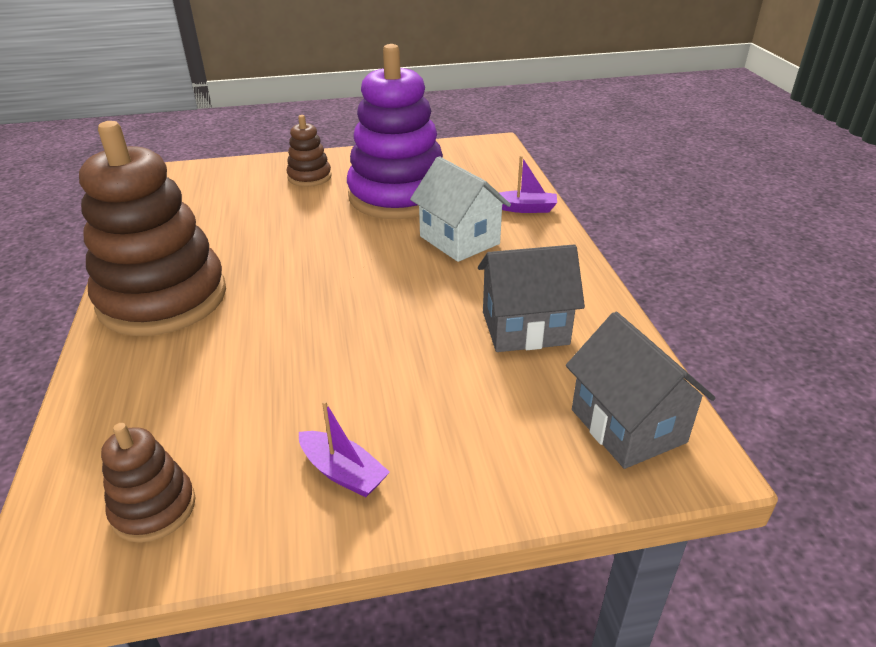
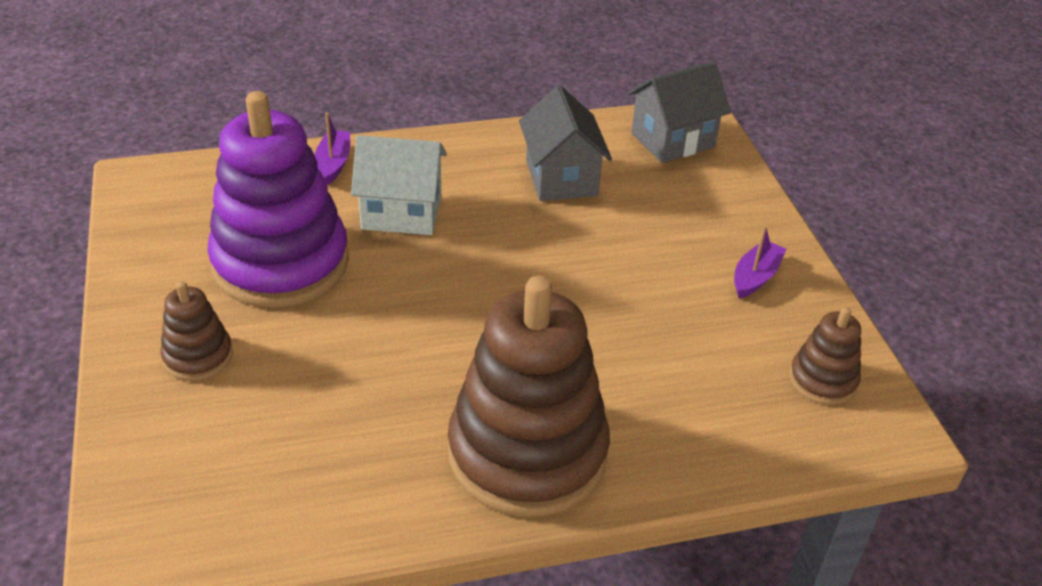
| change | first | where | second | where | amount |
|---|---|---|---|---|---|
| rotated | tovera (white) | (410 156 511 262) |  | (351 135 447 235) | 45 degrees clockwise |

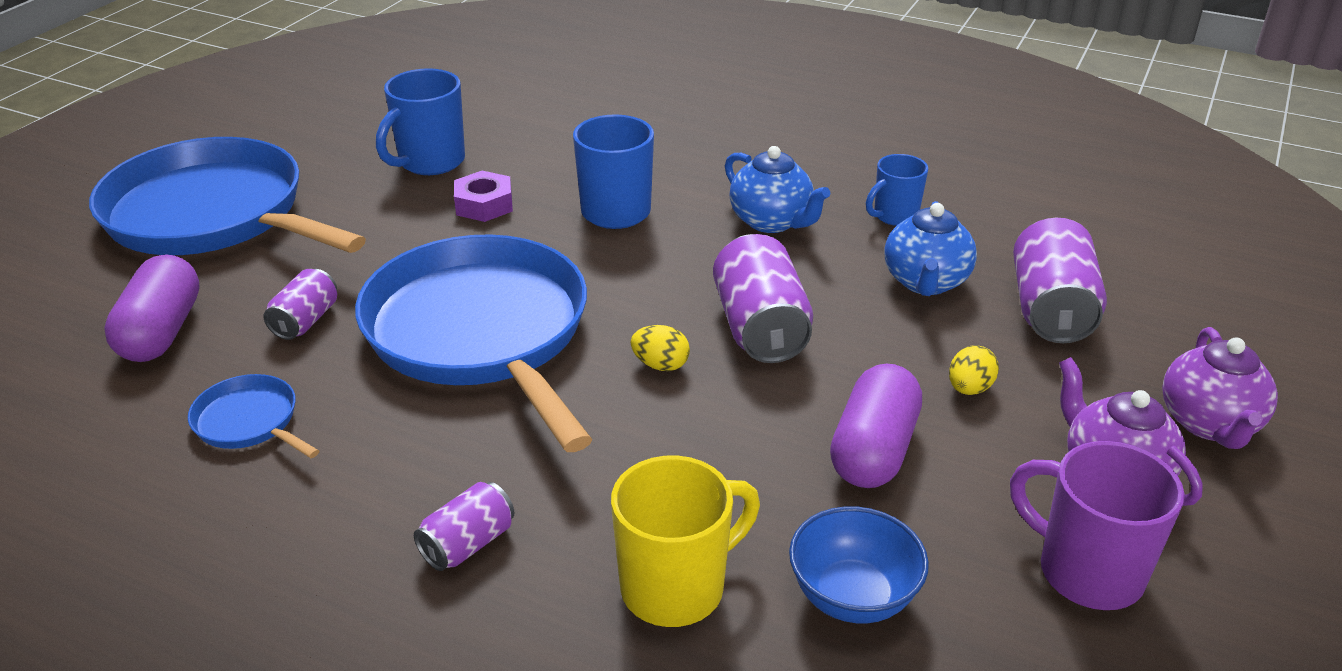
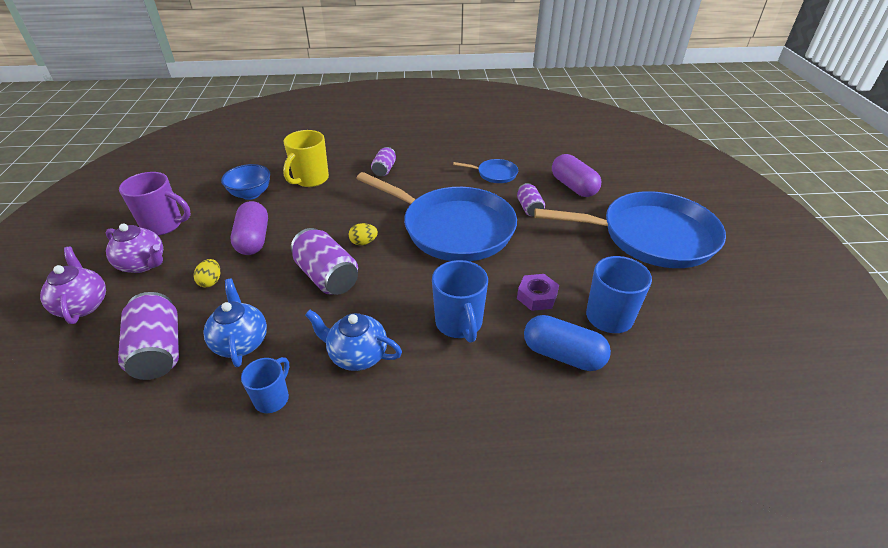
| change | first | where | second | where | amount |
|---|---|---|---|---|---|
| new |  |  | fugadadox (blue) | (524 315 611 371) |  |

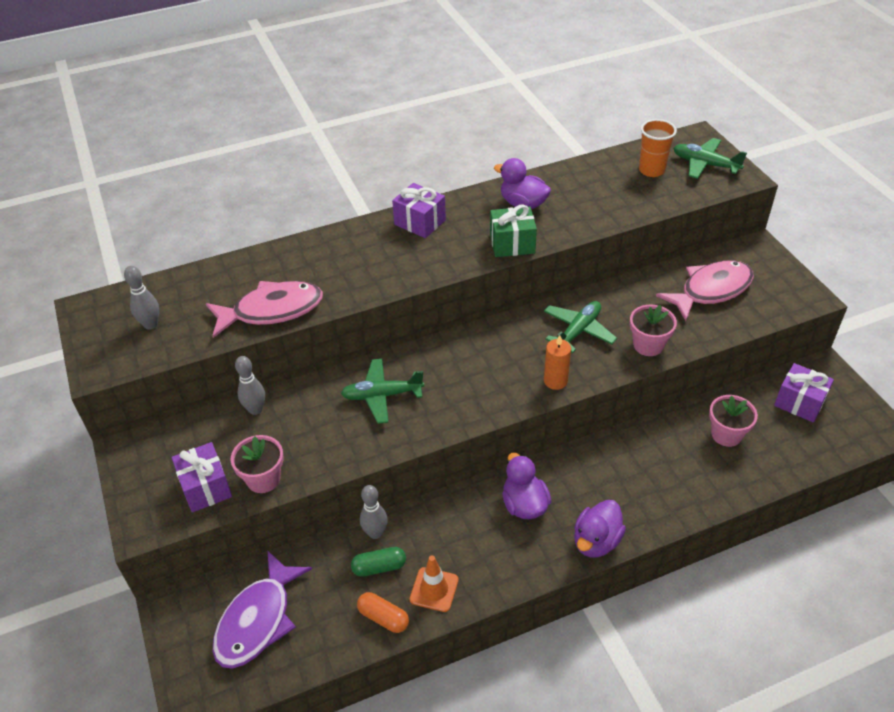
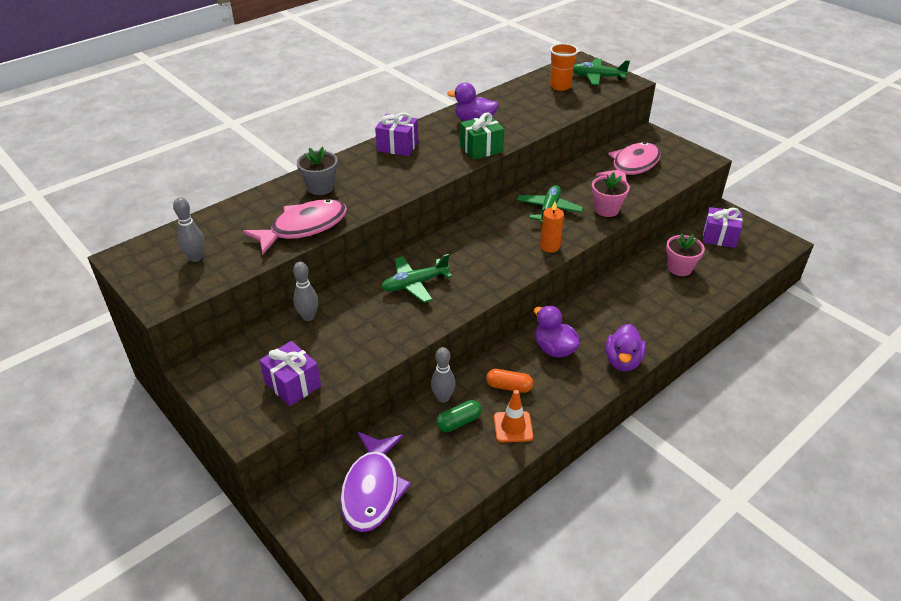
| change | first | where | second | where | amount |
|---|---|---|---|---|---|
| gone | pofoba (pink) | (231 435 283 493) |  |  |  |
| shifted | fugadadox (orange) | (357 592 409 633) |  | (486 369 533 393) |  |
| new |  |  | pofoba (grey) | (297 147 338 195) |  |

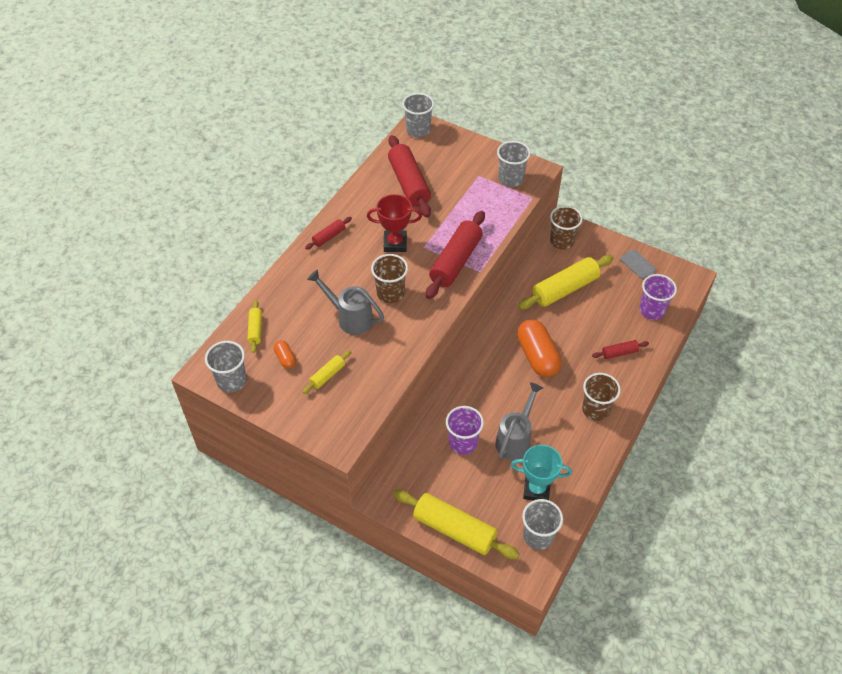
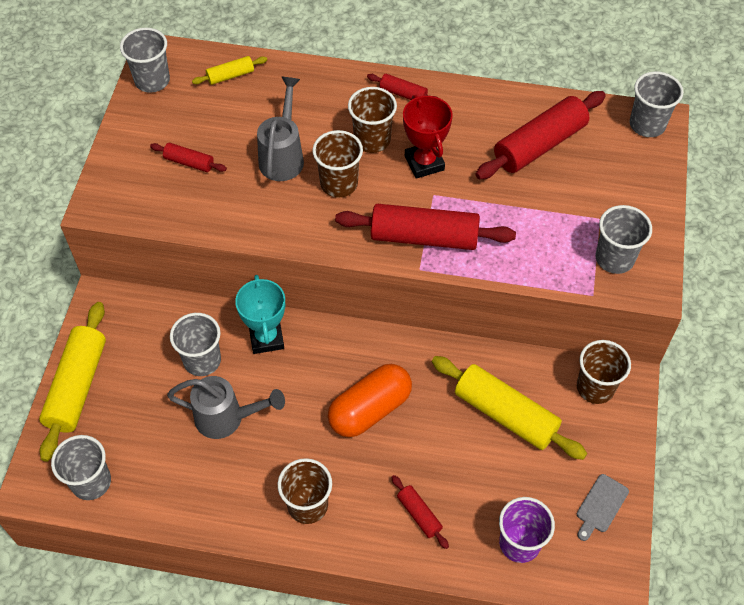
| change | first | where | second | where | amount |
|---|---|---|---|---|---|
| gone | fugadadox (orange) | (274 340 296 369) |  |  |  |
| repainted | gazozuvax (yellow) | (303 350 351 394) | gazozuvax (red) | (150 143 227 172) |  |
| repainted | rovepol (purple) | (446 406 484 455) | rovepol (grey) | (170 313 221 376) |  |
| shifted | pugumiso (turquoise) | (511 445 572 501) |  | (235 275 285 354) |  |
| new |  |  | rovepol (brown) | (348 87 397 153) |  |

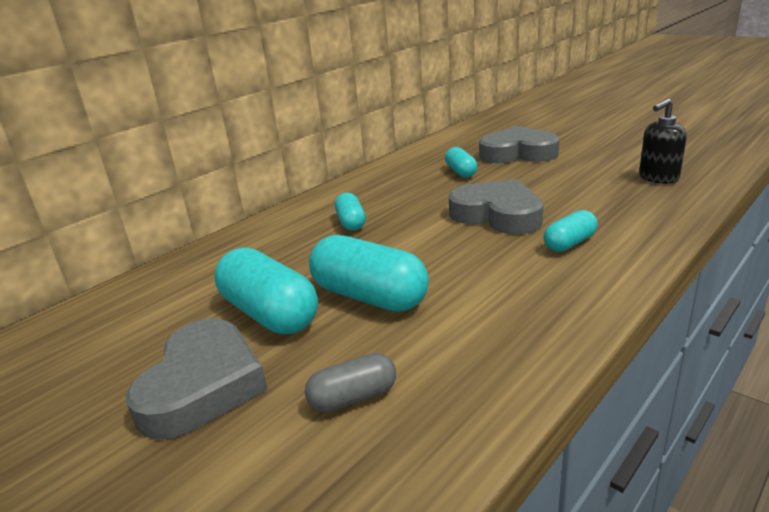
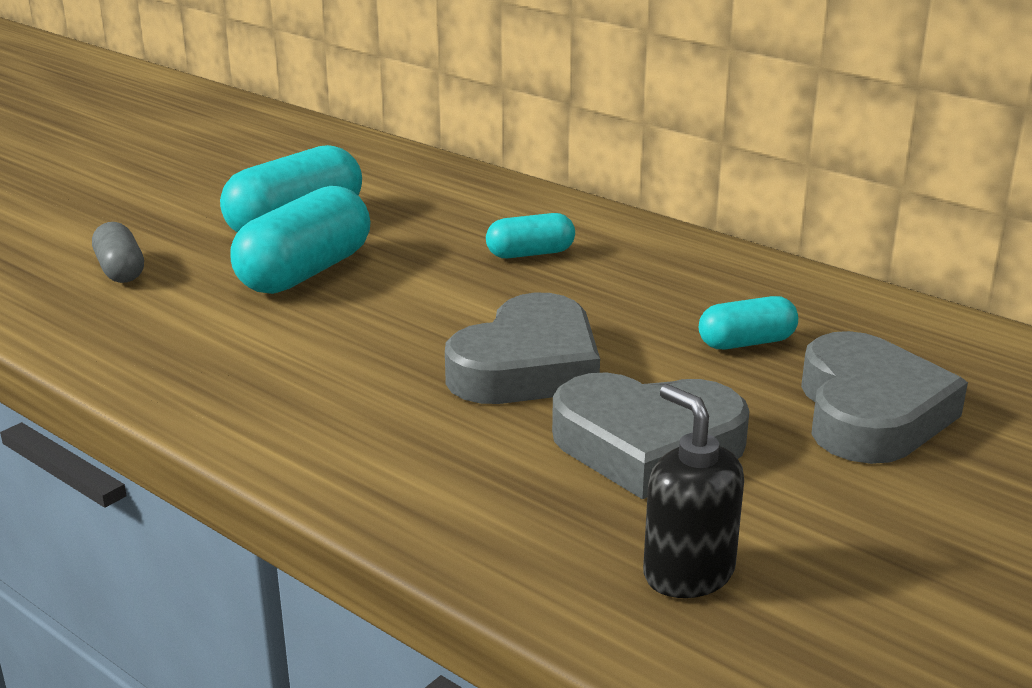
| change | first | where | second | where | amount |
|---|---|---|---|---|---|
| gone | fugadadox (turquoise) | (543 210 597 252) |  |  |  |
| shifted | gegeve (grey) | (126 318 268 440) |  | (552 372 750 499) |  |

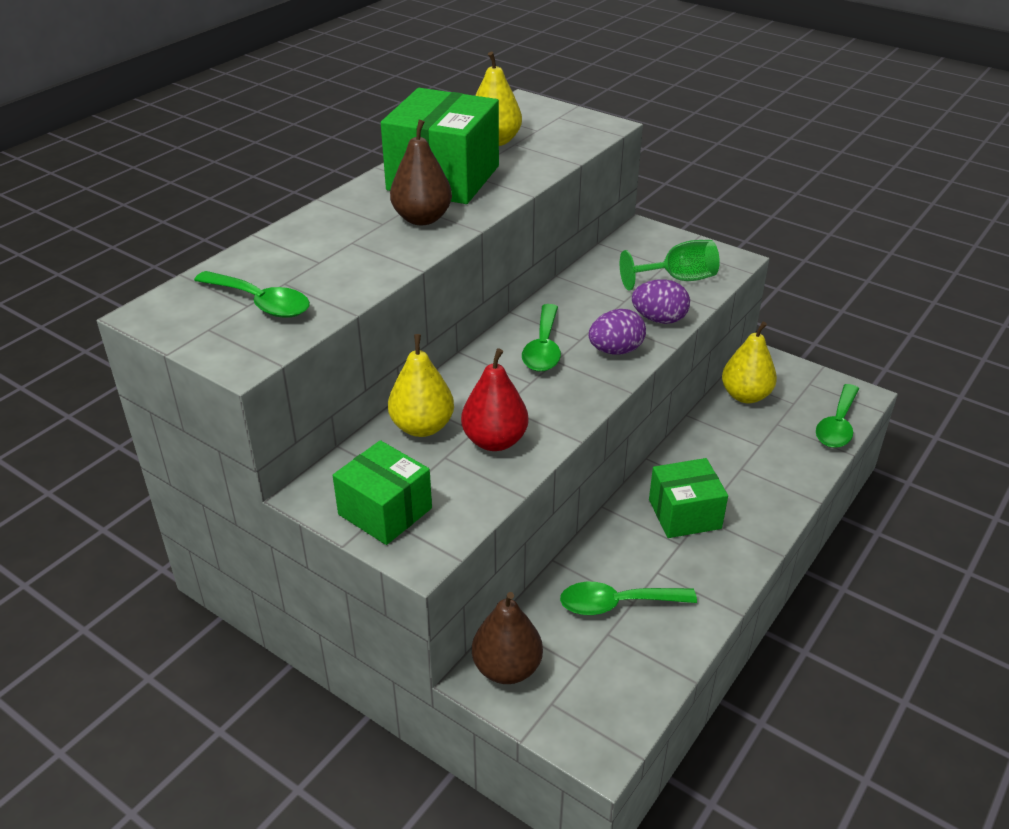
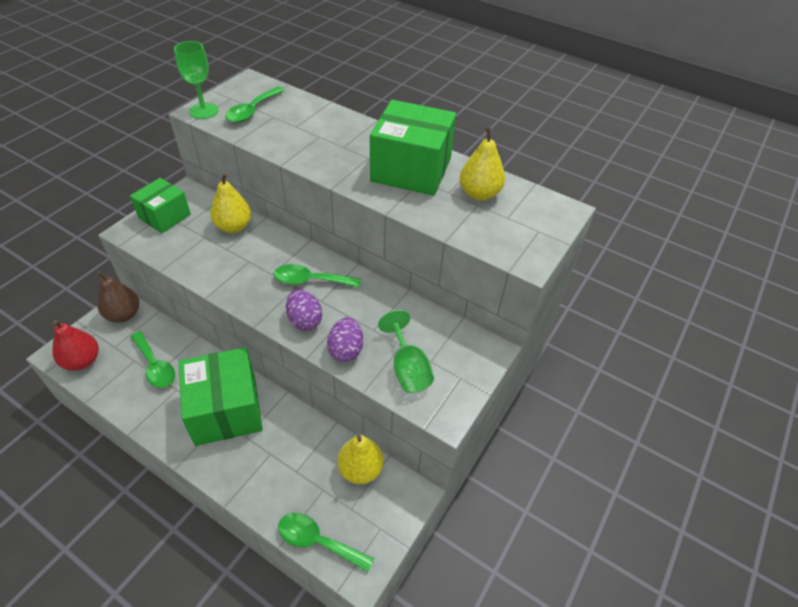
| change | first | where | second | where | amount |
|---|---|---|---|---|---|
| gone | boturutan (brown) | (390 120 452 225) |  |  |  |
| shifted | boturutan (red) | (461 348 528 451) |  | (52 320 99 371) |  |
| scaled | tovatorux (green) | (649 458 728 538) |  | (179 347 263 446) | x1.64 |
| rotated | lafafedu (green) | (560 582 697 615) |  | (131 331 175 388) | 150 degrees clockwise |
| new |  |  | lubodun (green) | (174 41 218 119) |  |

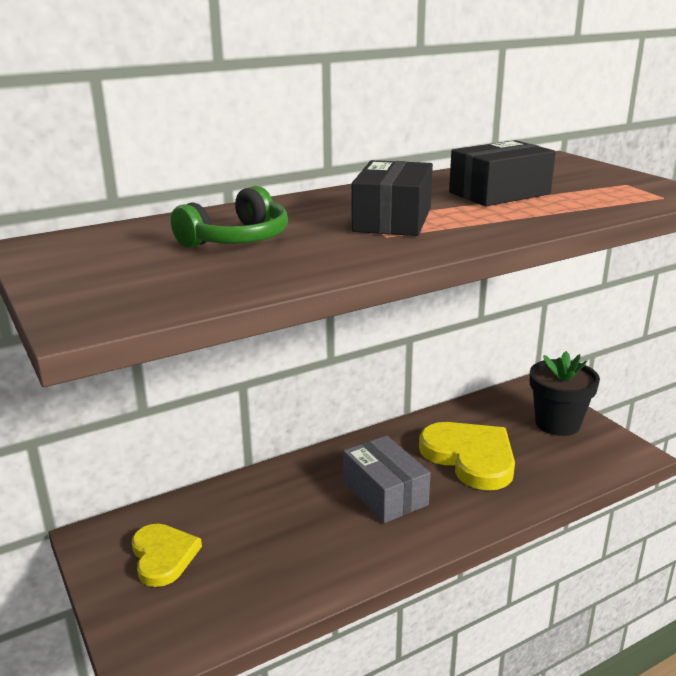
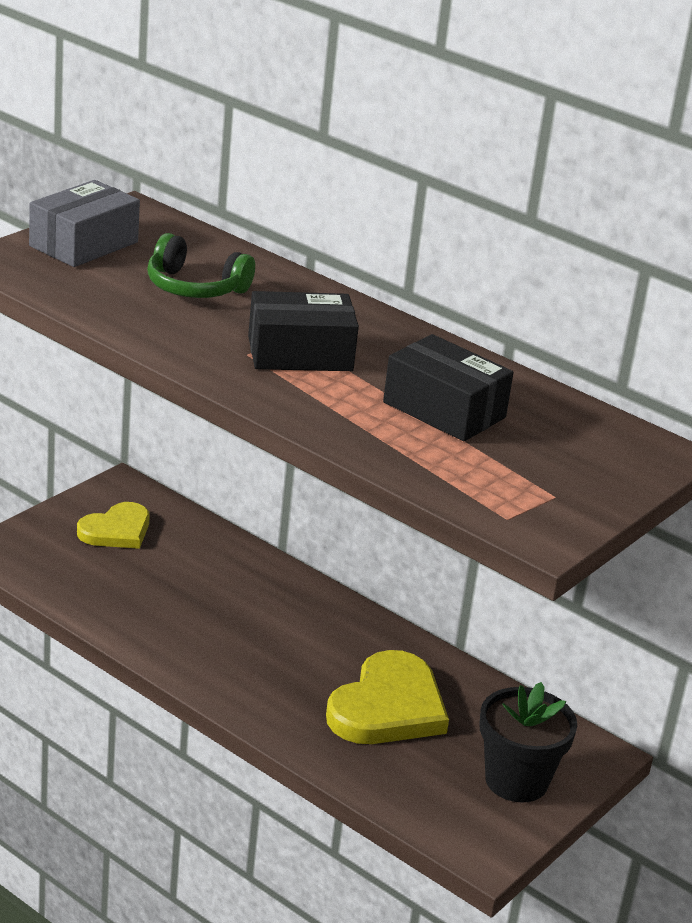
| change | first | where | second | where | amount |
|---|---|---|---|---|---|
| shifted | tovatorux (grey) | (343 435 431 523) |  | (29 180 140 267) |  |

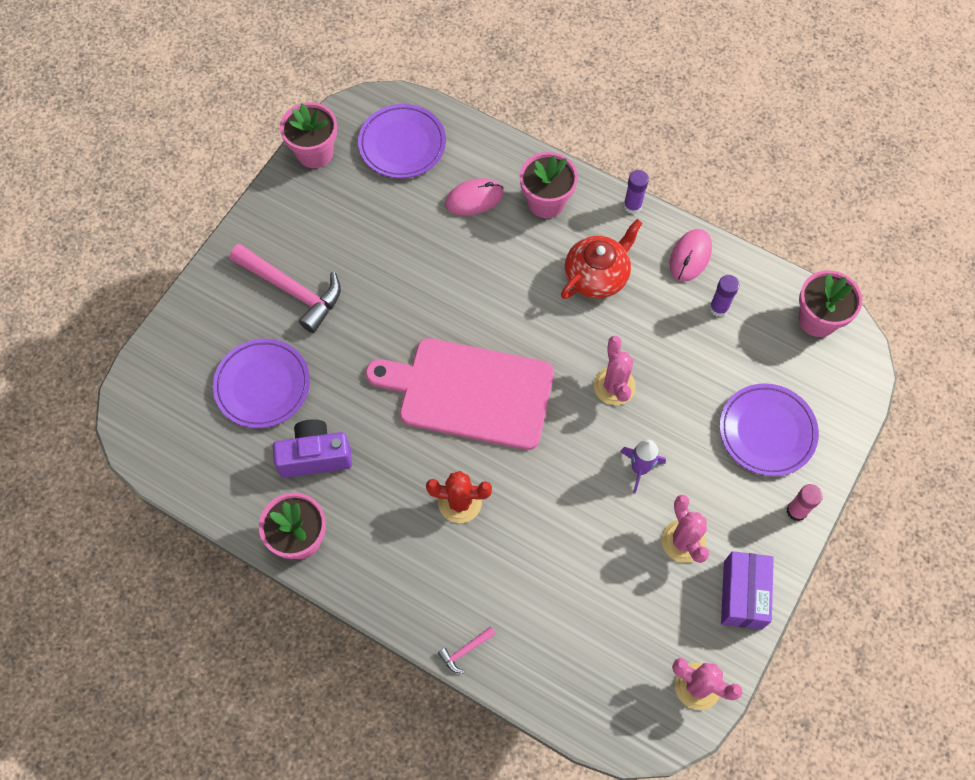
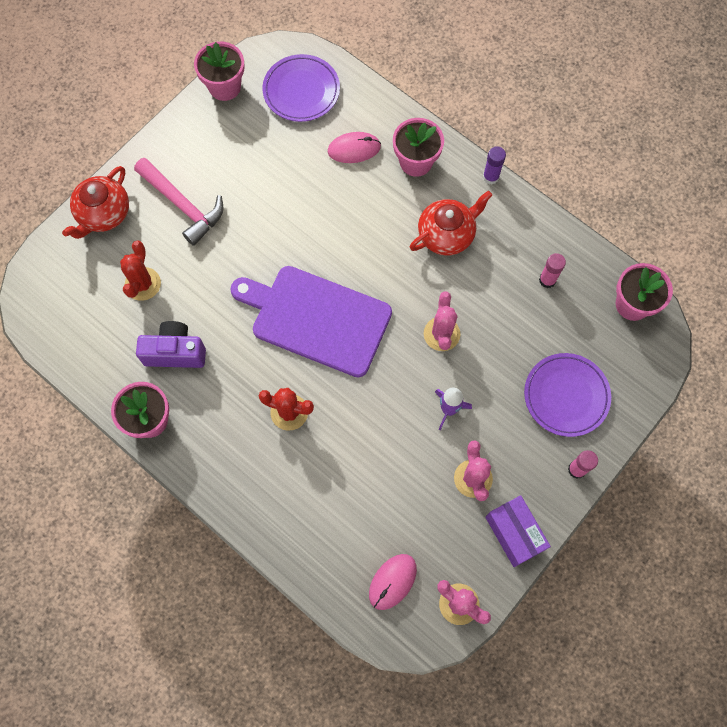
| change | first | where | second | where | amount |
|---|---|---|---|---|---|
| shifted | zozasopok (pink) | (670 229 712 282) |  | (369 554 417 610) |  |
| repainted | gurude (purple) | (709 275 740 317) | gurude (pink) | (539 253 566 288) |  |
| repainted | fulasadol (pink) | (365 338 554 450) | fulasadol (purple) | (230 266 392 377) |  |
| swapped | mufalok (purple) | (213 339 310 428) | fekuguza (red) | (120 240 161 301) |  |
| rotated | tovatorux (purple) | (721 551 774 630) |  | (485 495 551 567) | 45 degrees counterclockwise |
| gone | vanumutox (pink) | (438 627 496 673) |  |  |  |
| new |  |  | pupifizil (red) | (62 166 129 239) |  |

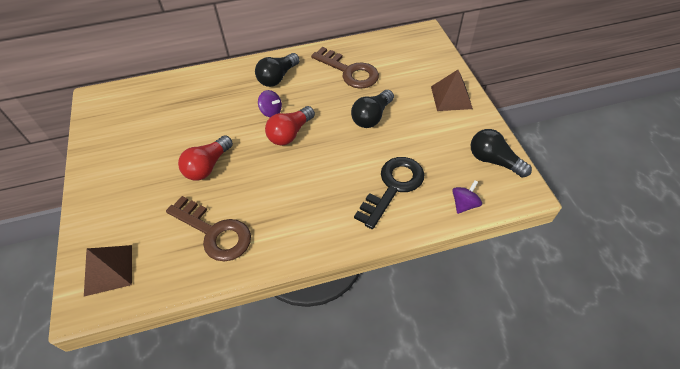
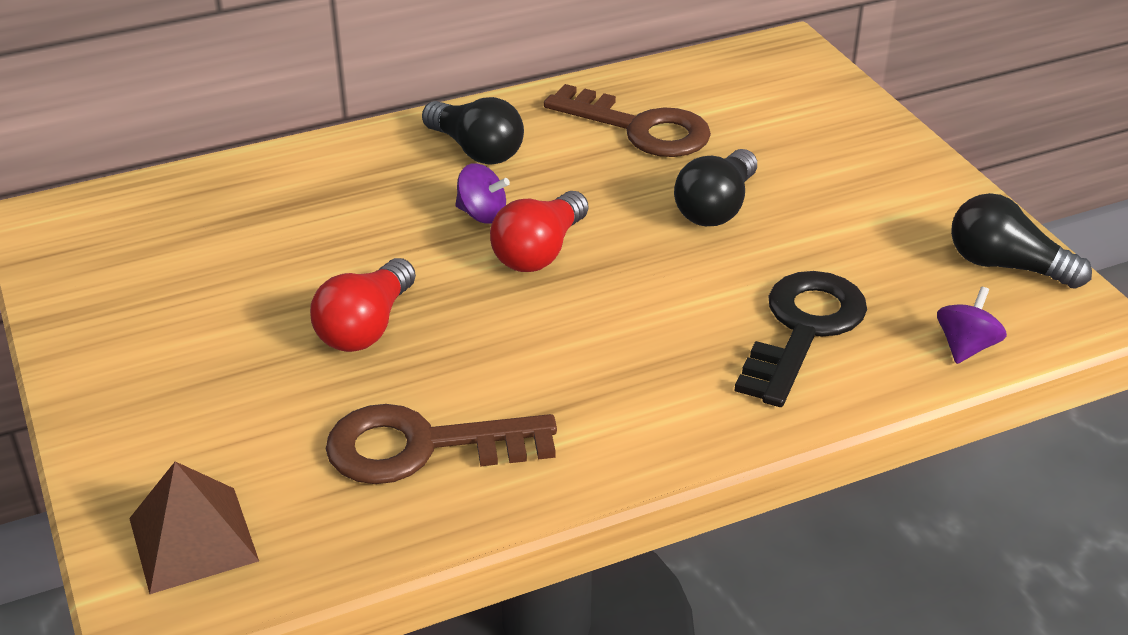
| change | first | where | second | where | amount |
|---|---|---|---|---|---|
| rotated | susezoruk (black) | (255 53 300 87) |  | (422 97 524 165) | 75 degrees counterclockwise |
| gone | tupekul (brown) | (431 70 473 111) |  |  |  |
| rotated | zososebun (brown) | (166 196 251 262) |  | (326 404 557 484) | 150 degrees clockwise |

